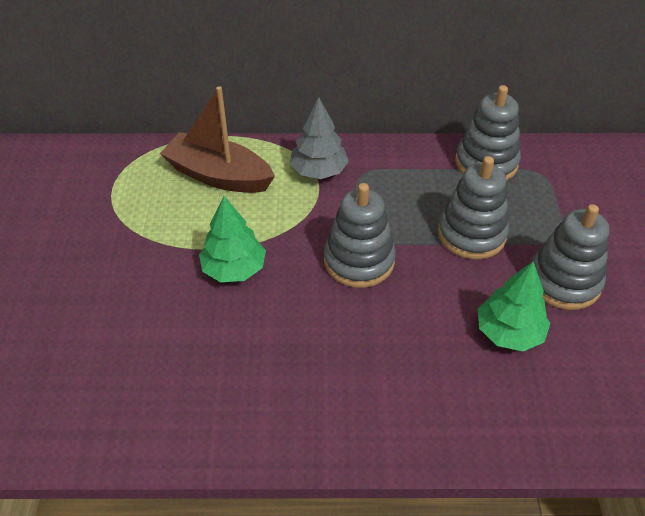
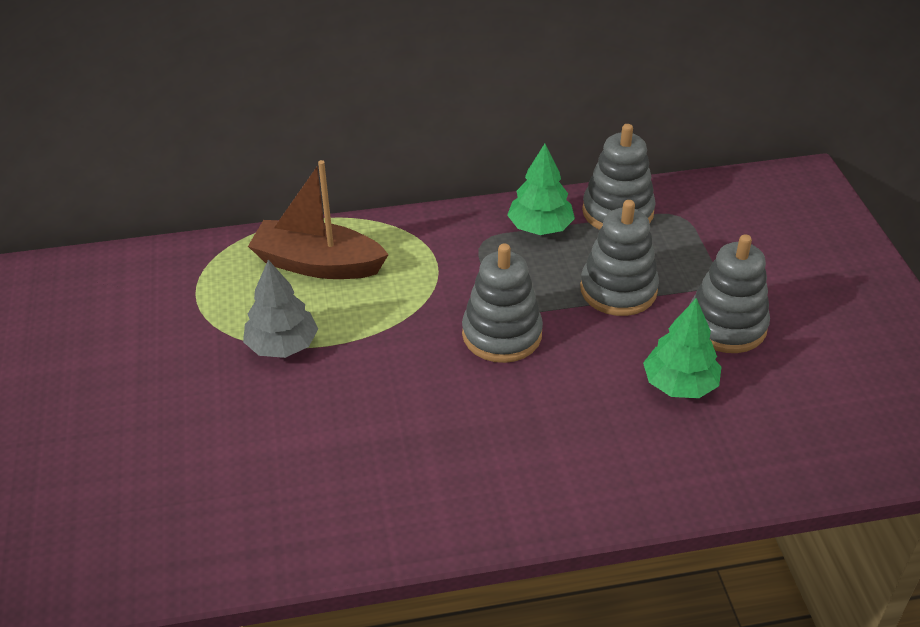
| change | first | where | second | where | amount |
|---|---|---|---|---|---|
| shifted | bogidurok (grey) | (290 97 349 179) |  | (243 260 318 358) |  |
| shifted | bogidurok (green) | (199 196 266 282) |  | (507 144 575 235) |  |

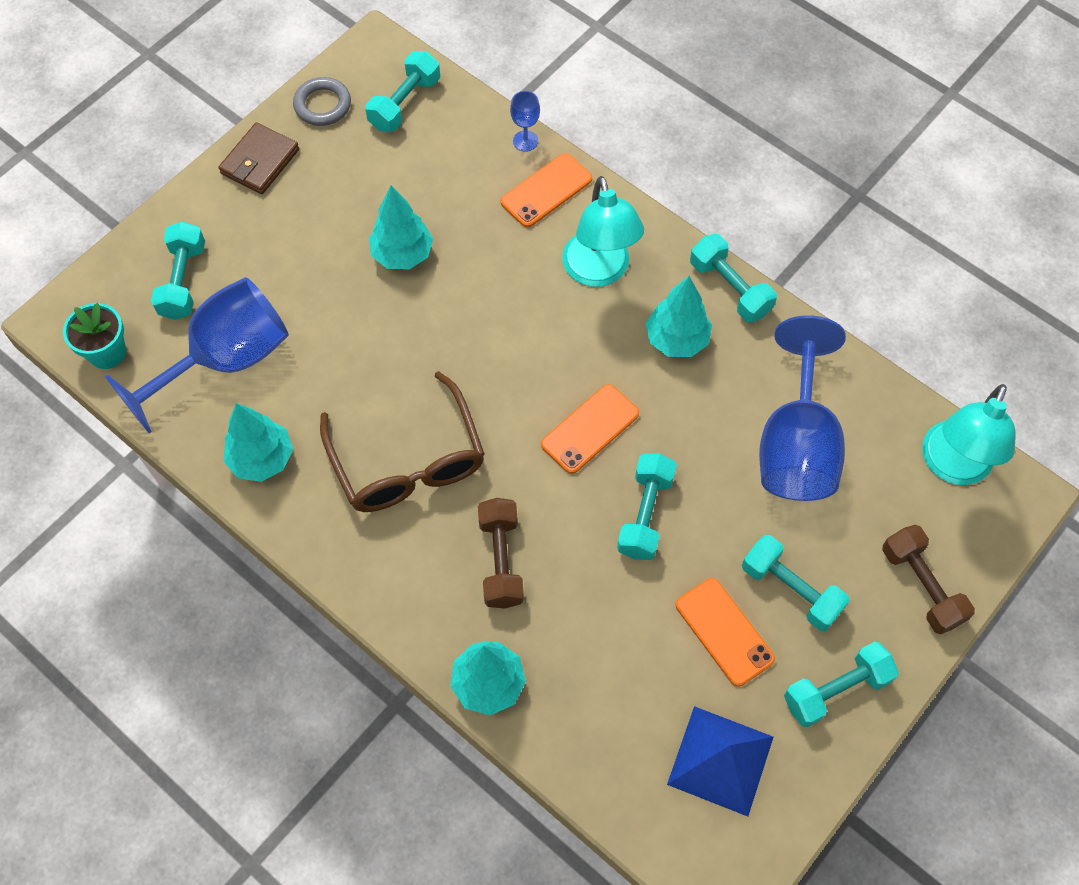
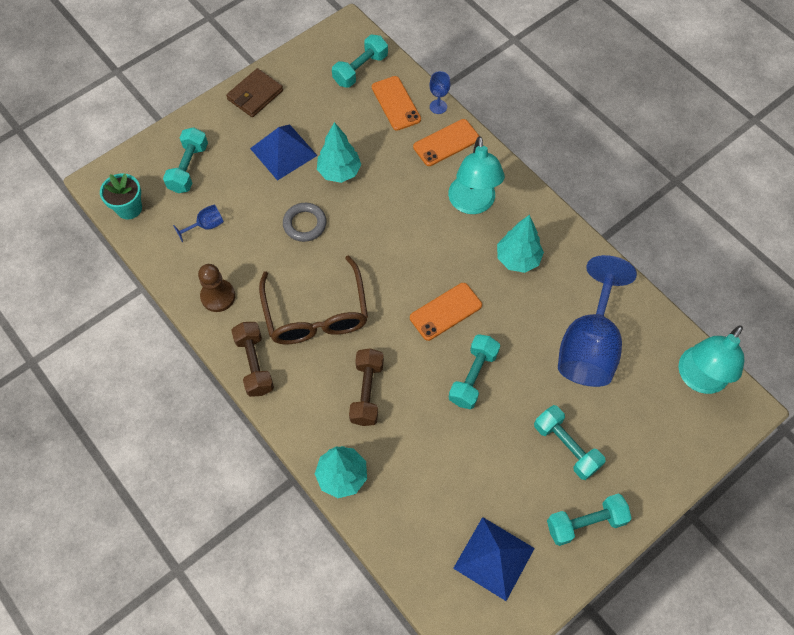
| change | first | where | second | where | amount |
|---|---|---|---|---|---|
| shifted | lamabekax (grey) | (293 77 351 126) |  | (283 203 327 242) |  |
| gone | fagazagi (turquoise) | (690 234 777 323) |  |  |  |
| scaled | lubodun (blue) | (105 277 289 434) |  | (173 204 224 242) | x0.40 |
| swapped | bogidurok (turquoise) | (223 403 293 482) | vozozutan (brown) | (198 264 235 312) |  |
| shifted | fagazagi (brown) | (882 525 975 634) |  | (231 322 274 397) |  |
| shifted | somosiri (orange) | (676 578 775 687) |  | (372 76 421 131) |  |
| new |  |  | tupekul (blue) | (250 124 318 181) |  |

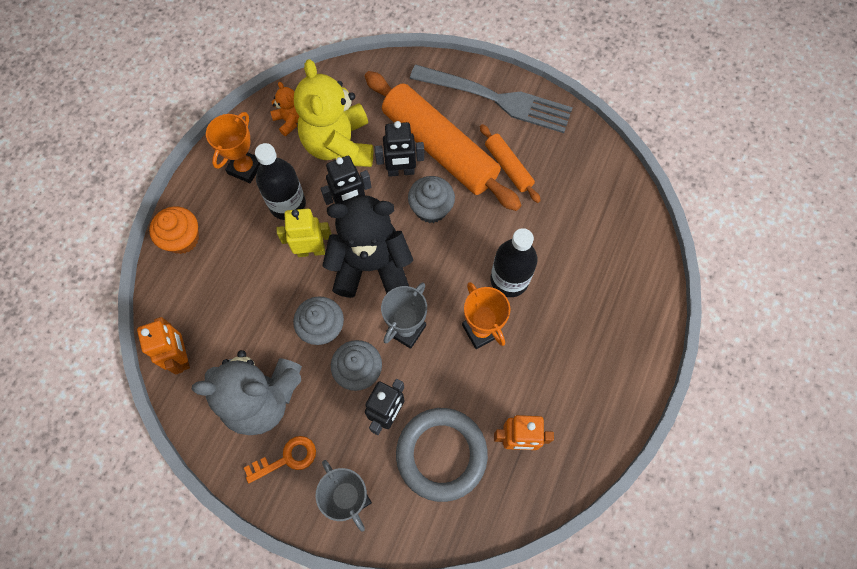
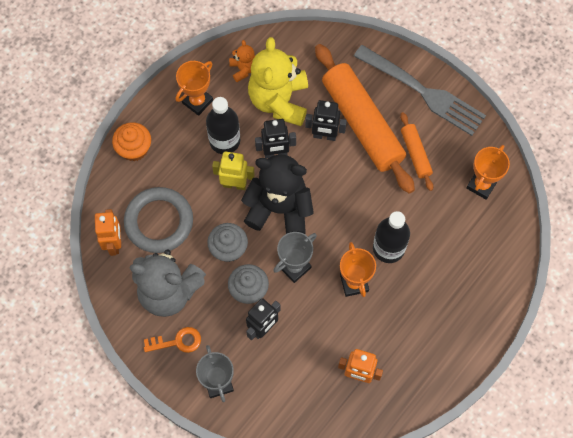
| change | first | where | second | where | amount |
|---|---|---|---|---|---|
| gone | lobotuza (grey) | (408 176 455 223) |  |  |  |
| shifted | lamabekax (grey) | (396 408 488 502) |  | (124 187 193 253) |  |
| new |  |  | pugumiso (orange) | (466 145 510 200) |  |

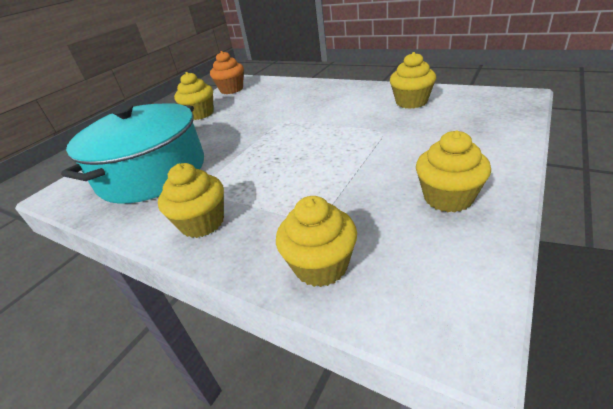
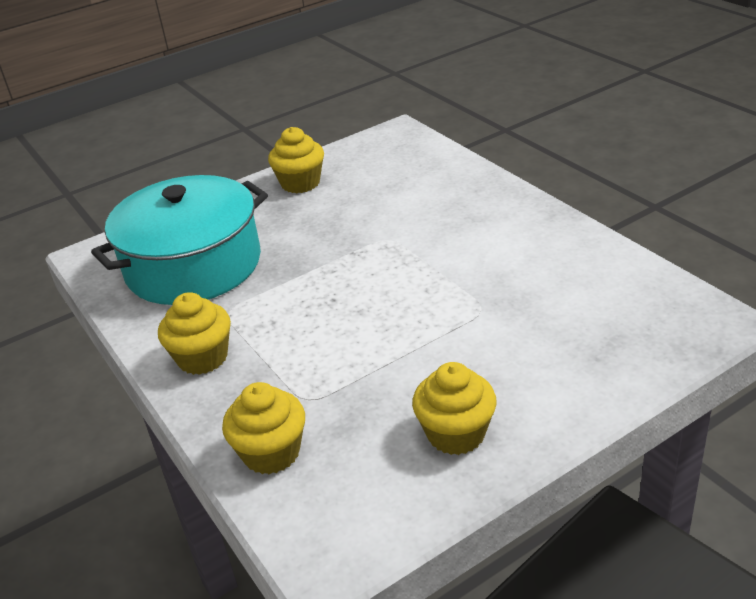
| change | first | where | second | where | amount |
|---|---|---|---|---|---|
| gone | lobotuza (orange) | (210 51 244 94) |  |  |  |
| gone | lobotuza (yellow) | (390 52 436 109) |  |  |  |

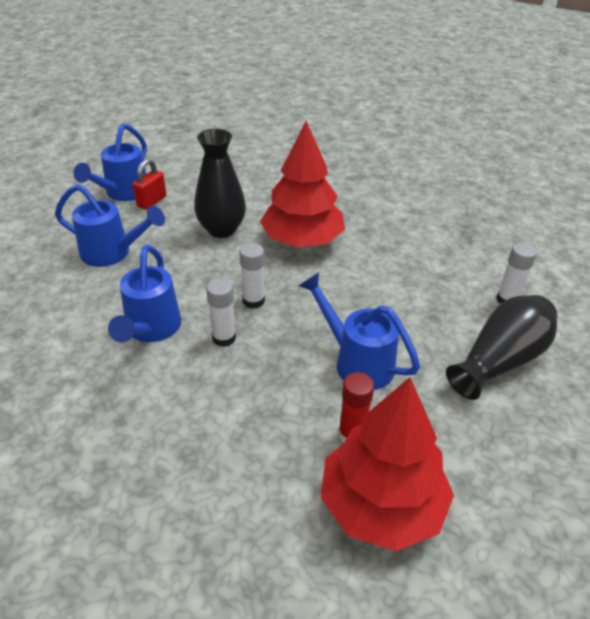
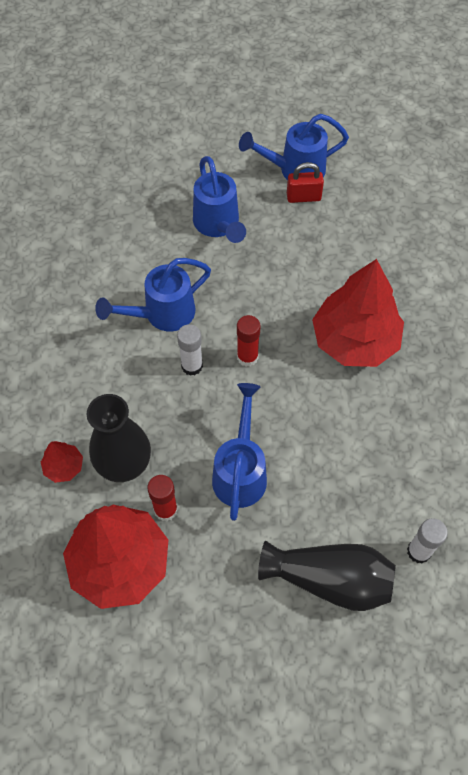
| change | first | where | second | where | amount |
|---|---|---|---|---|---|
| shifted | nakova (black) | (194 129 246 238) |  | (87 394 151 482) |  |
| repainted | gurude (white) | (239 243 265 309) | gurude (red) | (237 315 261 367) |  |
| new |  |  | bogidurok (red) | (41 441 83 483) |  |

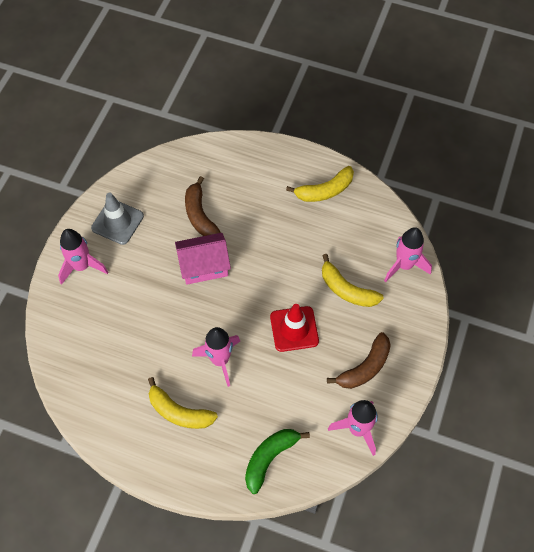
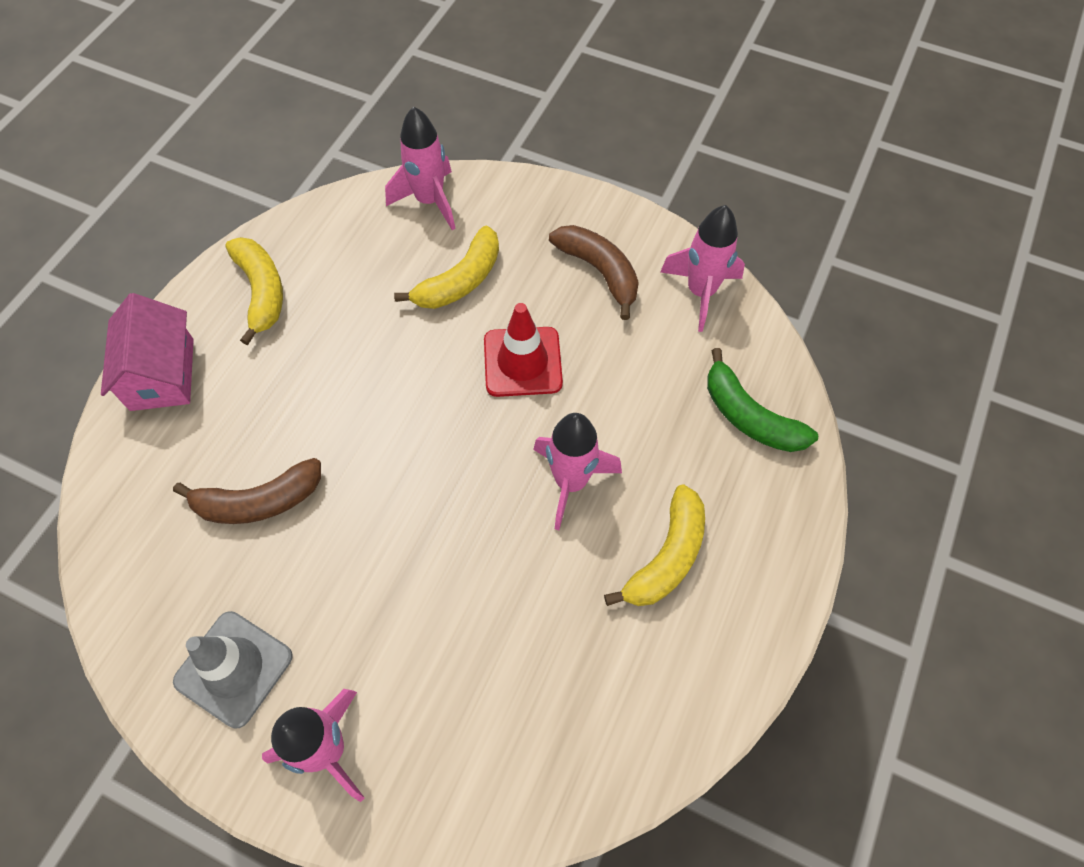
| change | first | where | second | where | amount |
|---|---|---|---|---|---|
| shifted | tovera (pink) | (175 233 231 285) |  | (101 293 194 411) |  |

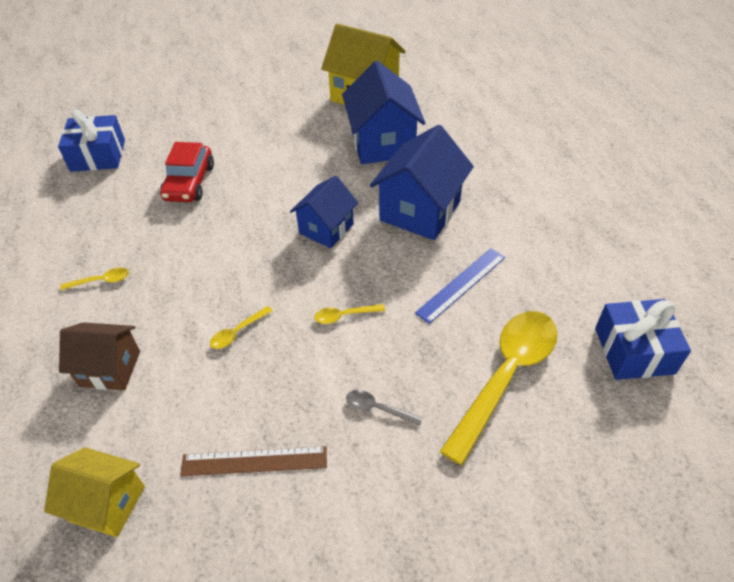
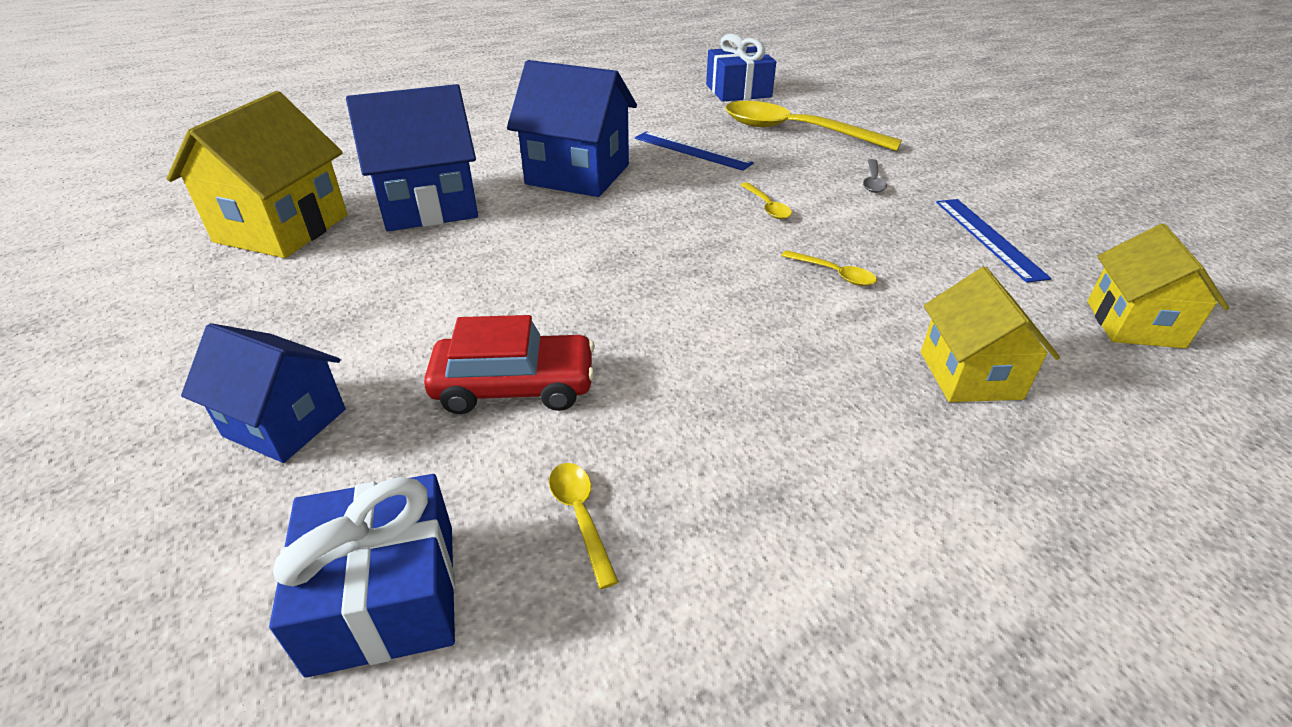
| change | first | where | second | where | amount |
|---|---|---|---|---|---|
| shifted | tovera (blue) | (290 176 358 248) |  | (181 323 345 463) |  |
| shifted | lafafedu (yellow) | (60 268 129 290) |  | (549 463 619 589) |  |
| repainted | tovera (brown) | (59 322 140 390) | tovera (yellow) | (921 267 1060 402) |  |
| repainted | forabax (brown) | (180 446 327 476) | forabax (blue) | (936 199 1051 283) |  |

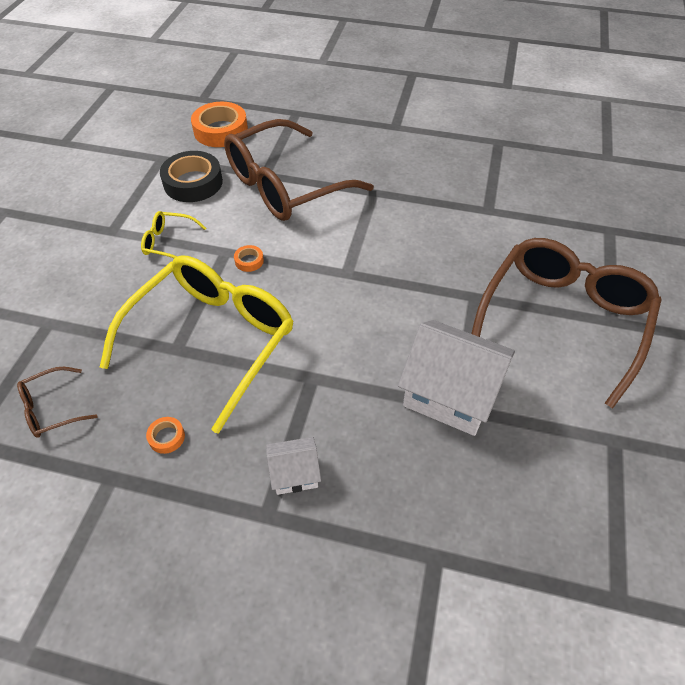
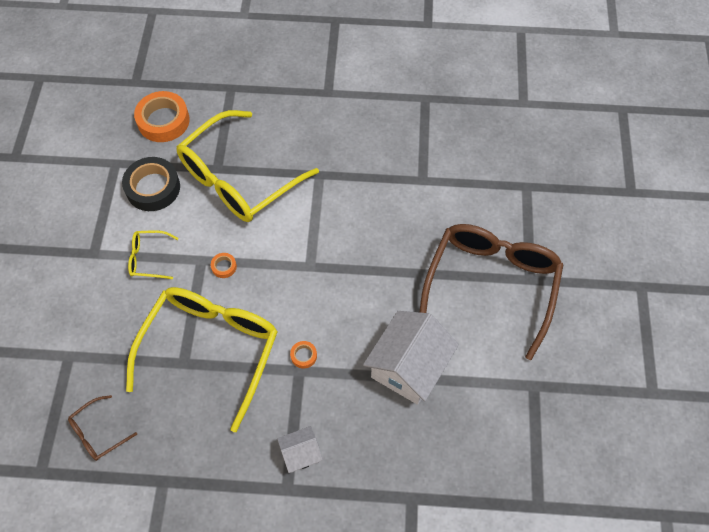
| change | first | where | second | where | amount |
|---|---|---|---|---|---|
| repainted | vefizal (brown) | (224 119 374 221) | vefizal (yellow) | (177 110 319 222) |  |
| rotated | tovera (white) | (398 320 515 436) |  | (363 311 459 405) | 75 degrees counterclockwise |
| shifted | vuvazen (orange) | (146 417 185 454) |  | (290 341 317 369) |  |

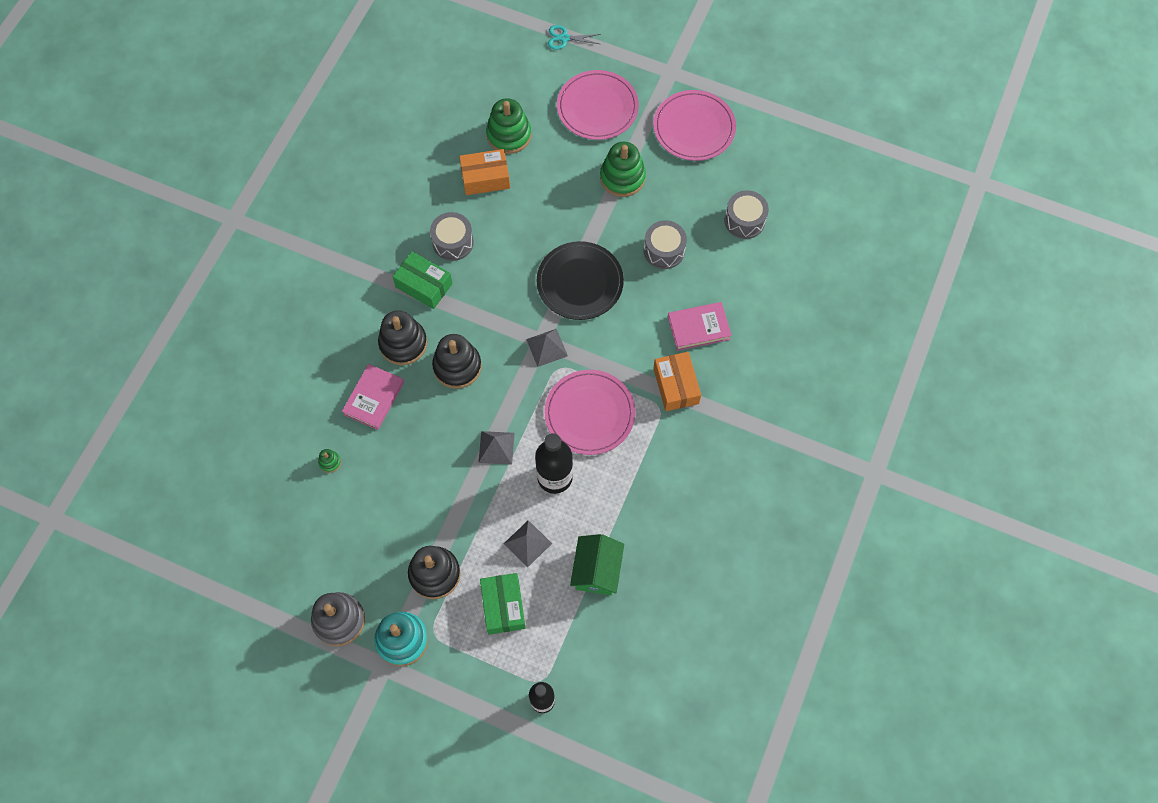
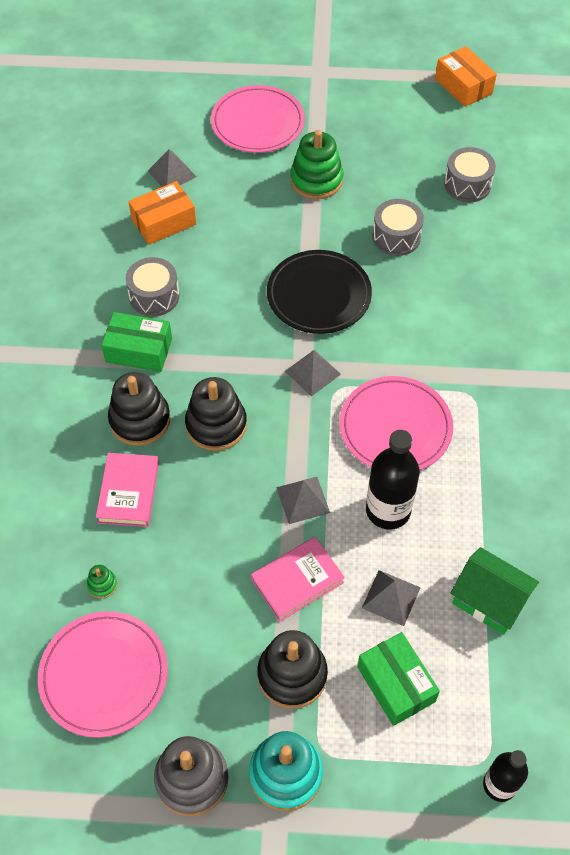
| change | first | where | second | where | amount |
|---|---|---|---|---|---|
| gone | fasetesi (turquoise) | (548 25 601 50) |  |  |  |
| shifted | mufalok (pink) | (653 90 736 161) |  | (38 611 168 738) |  |
| swapped | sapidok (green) | (486 98 531 154) | tupekul (grey) | (148 149 197 187) |  |
| shifted | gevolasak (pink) | (668 302 732 351) |  | (251 537 345 622) |  |
| shifted | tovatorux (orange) | (653 352 701 411) |  | (435 46 497 107) |  |
| rotated | tovera (green) | (570 534 624 596) |  | (450 547 539 635) | 45 degrees counterclockwise |

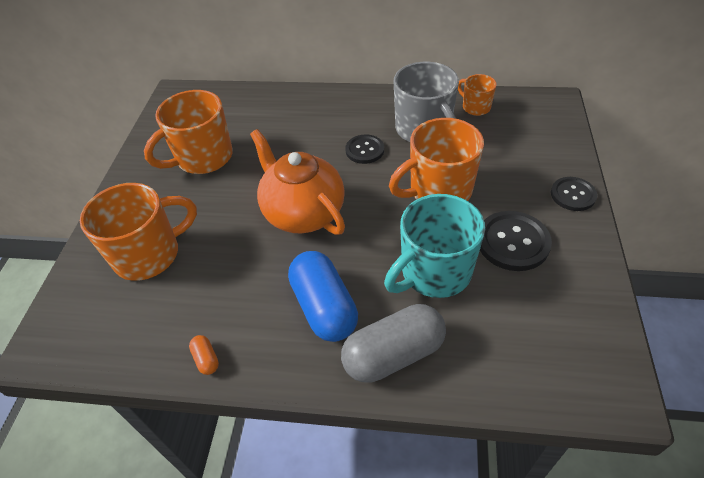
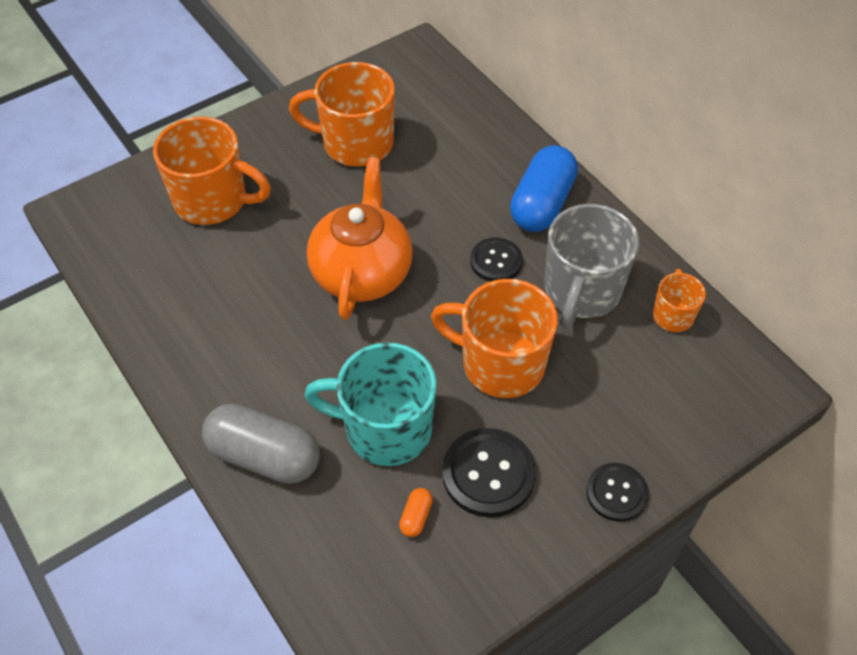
| change | first | where | second | where | amount |
|---|---|---|---|---|---|
| shifted | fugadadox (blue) | (288 251 358 342) |  | (510 145 578 232) |  |
| shifted | fugadadox (orange) | (189 335 219 375) |  | (399 488 433 537) |  |

